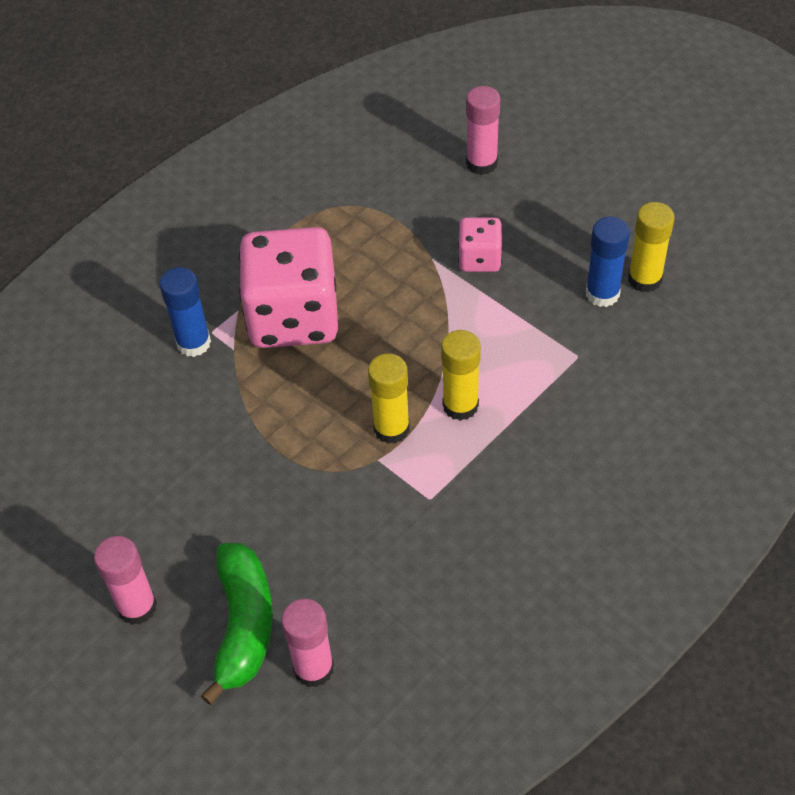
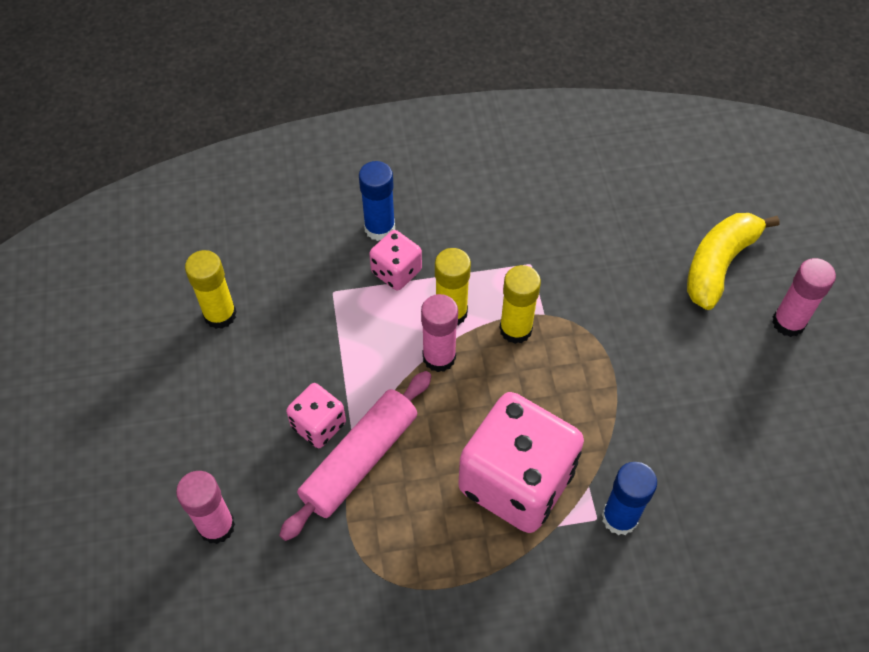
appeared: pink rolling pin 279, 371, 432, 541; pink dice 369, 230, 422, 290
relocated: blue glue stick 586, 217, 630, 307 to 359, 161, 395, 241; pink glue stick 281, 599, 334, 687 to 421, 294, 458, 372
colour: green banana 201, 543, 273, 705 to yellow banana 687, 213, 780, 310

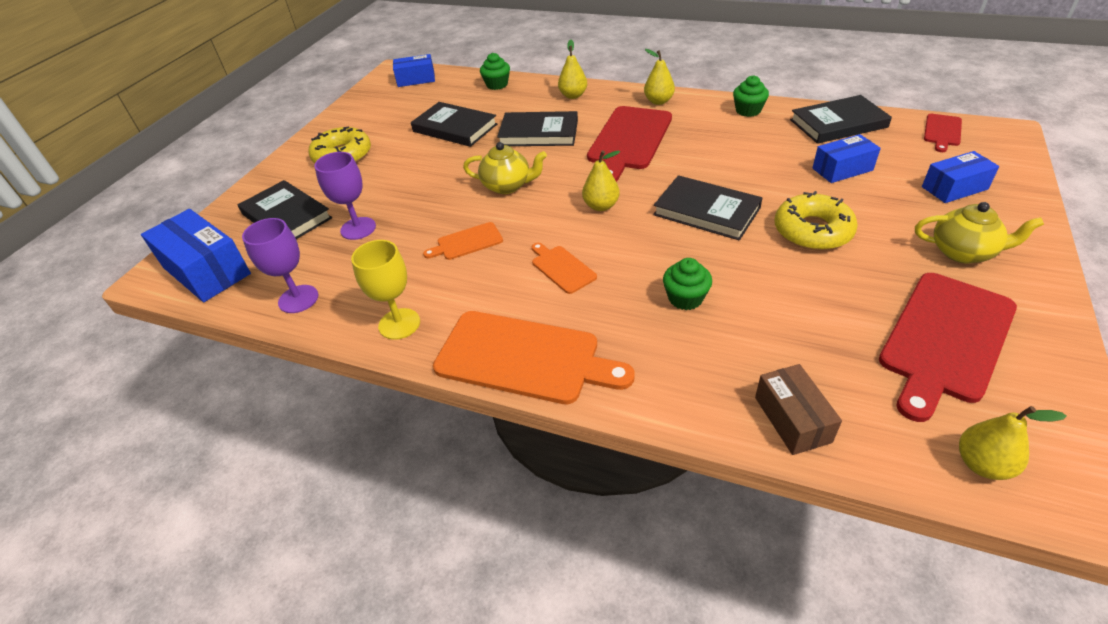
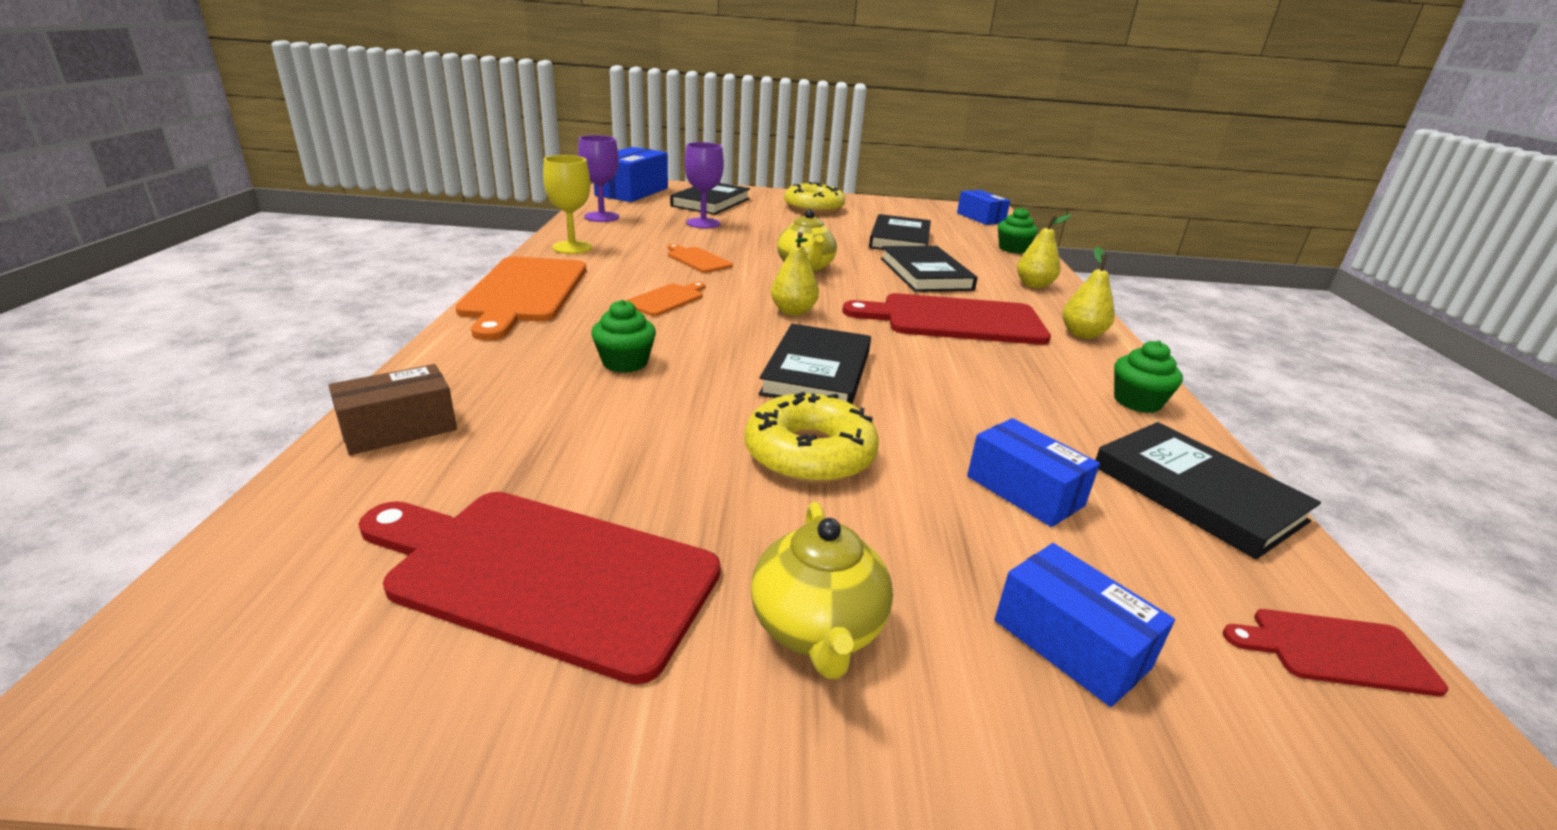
missing: yellow pear 959, 406, 1067, 480

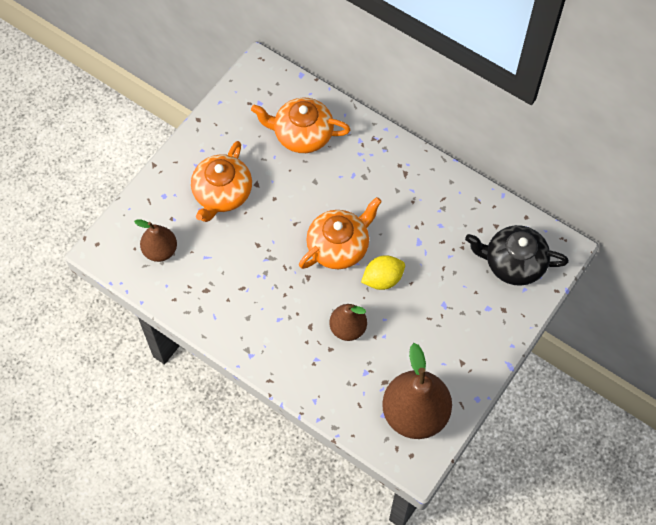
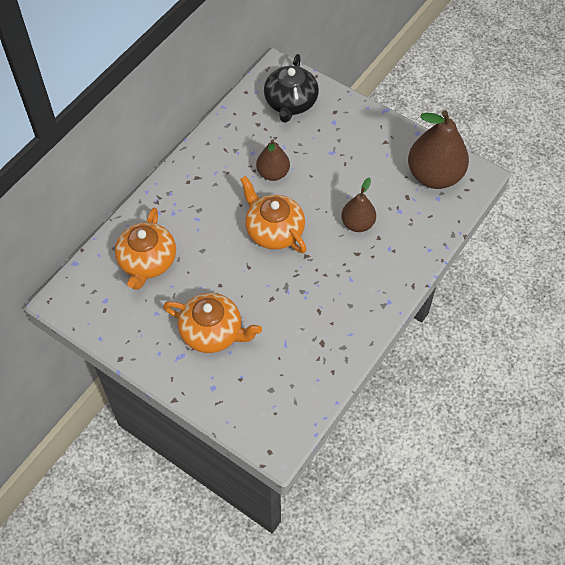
missing: yellow lemon 361, 255, 405, 290
relocated: brown pear 134, 219, 177, 262 to 256, 139, 290, 181

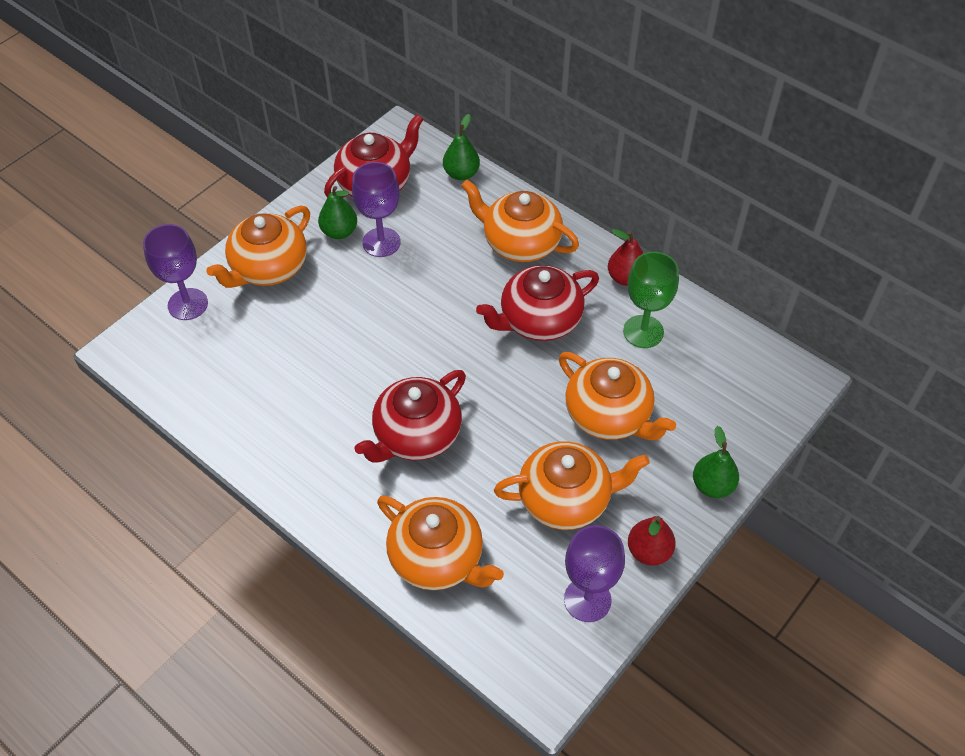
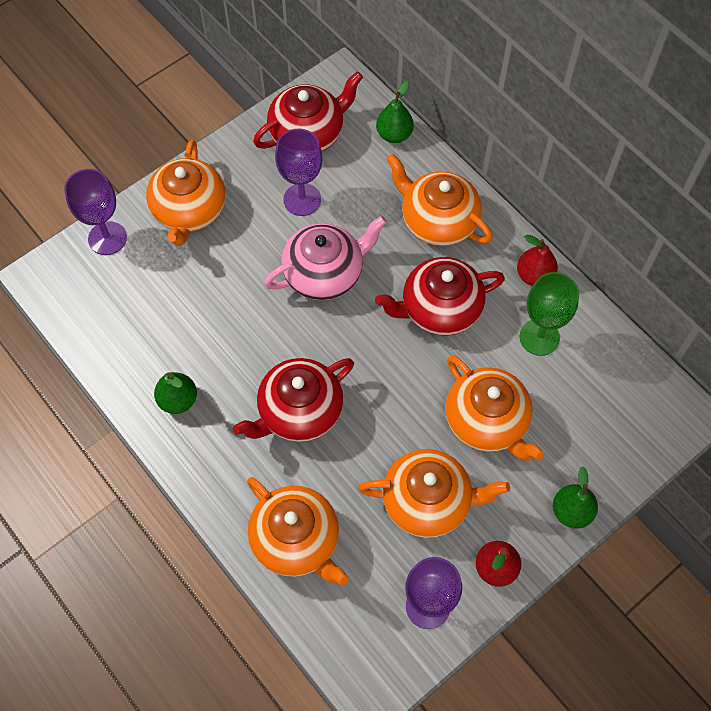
appeared: pink teapot 264, 216, 387, 300
relocated: green pear 318, 186, 357, 239 to 154, 372, 197, 414
spun: orange teapot 206, 205, 310, 288 = 146, 140, 226, 246 45 degrees counterclockwise

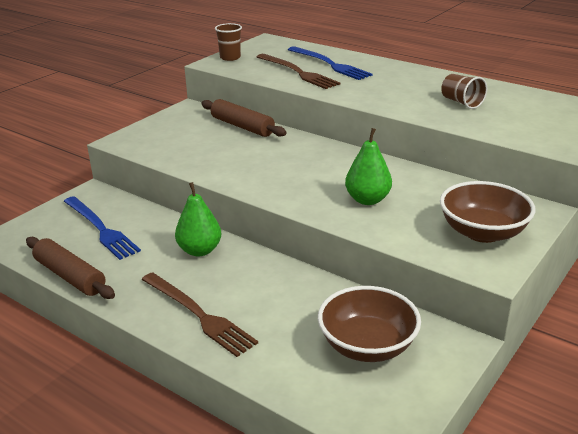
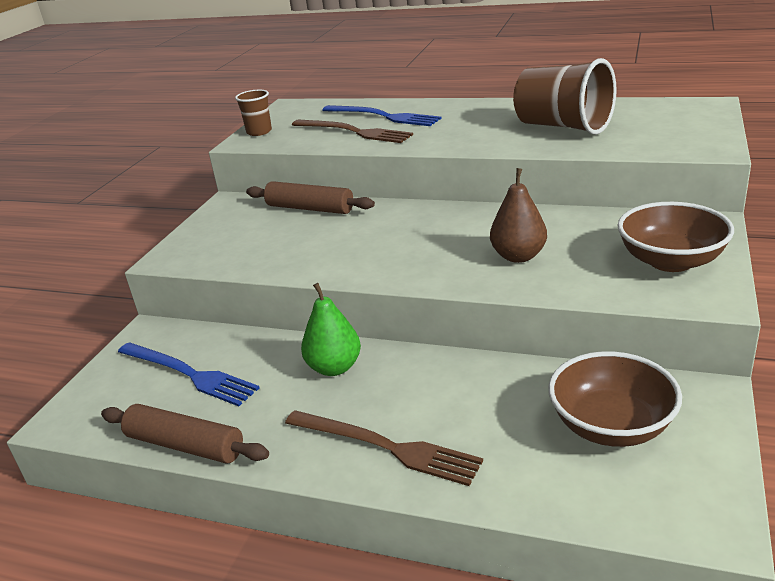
colour: green pear 345, 128, 392, 205 to brown pear 490, 168, 547, 263
size: brown cup 441, 74, 487, 109 = 513, 58, 617, 135 x1.92

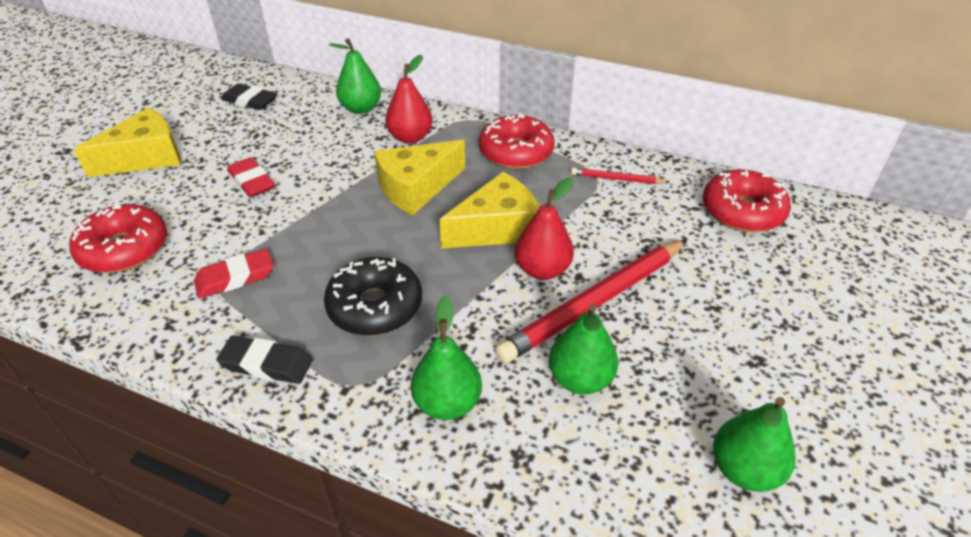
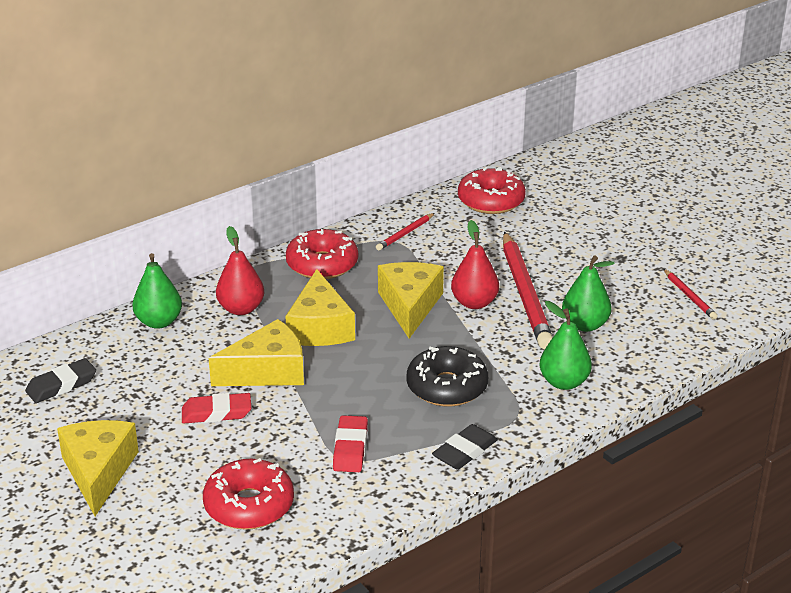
appeared: yellow cheese 209, 319, 304, 386
exchanged: green pear 713, 397, 796, 492 to red pencil 663, 269, 718, 320

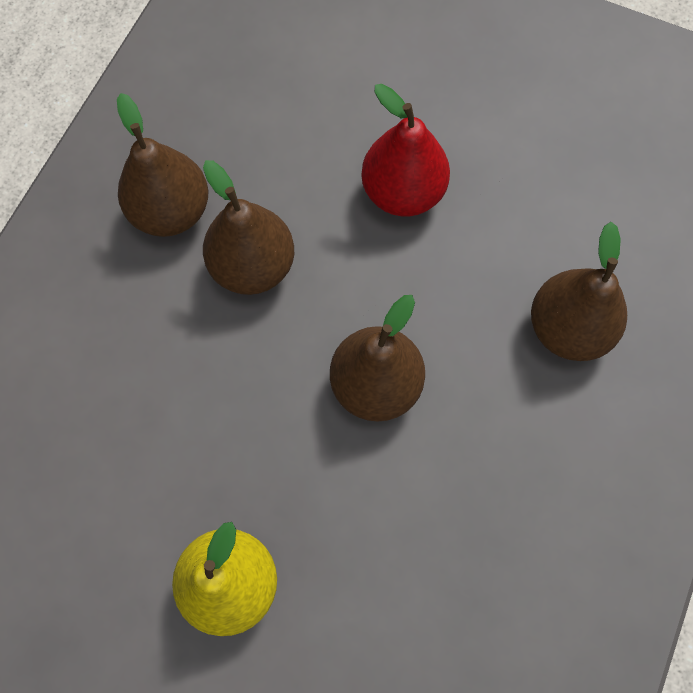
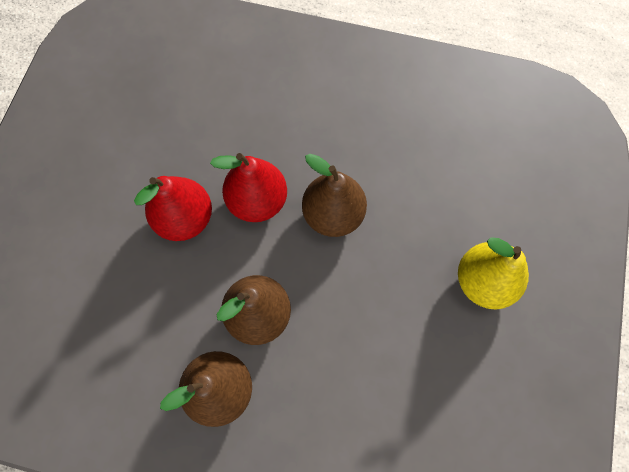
missing: brown pear 531, 222, 627, 361
appeared: red pear 210, 153, 287, 222

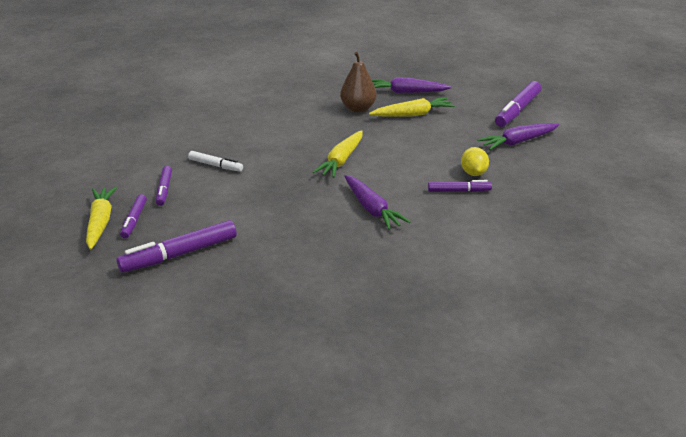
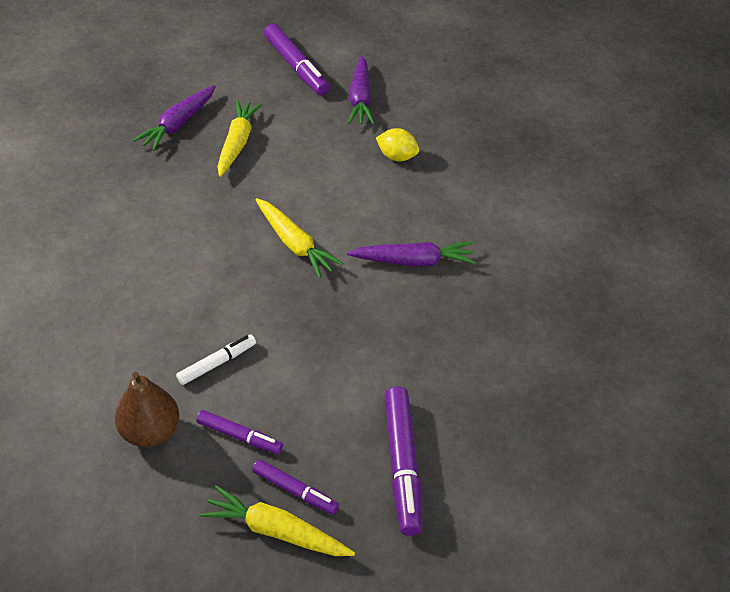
missing: purple marker 428, 180, 492, 192
relocated: brown pear 340, 52, 377, 112 to 115, 372, 179, 447

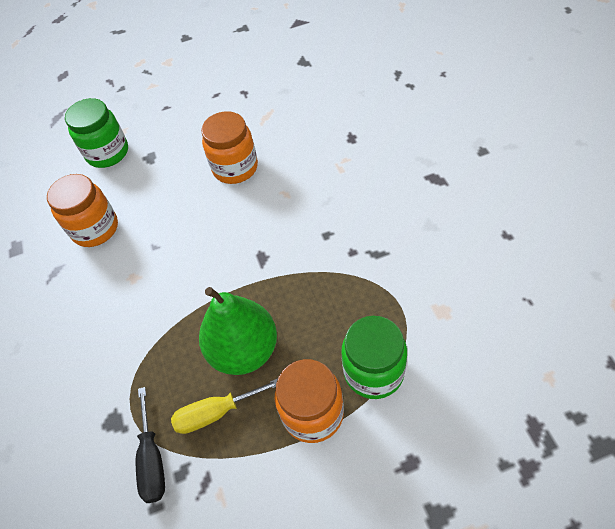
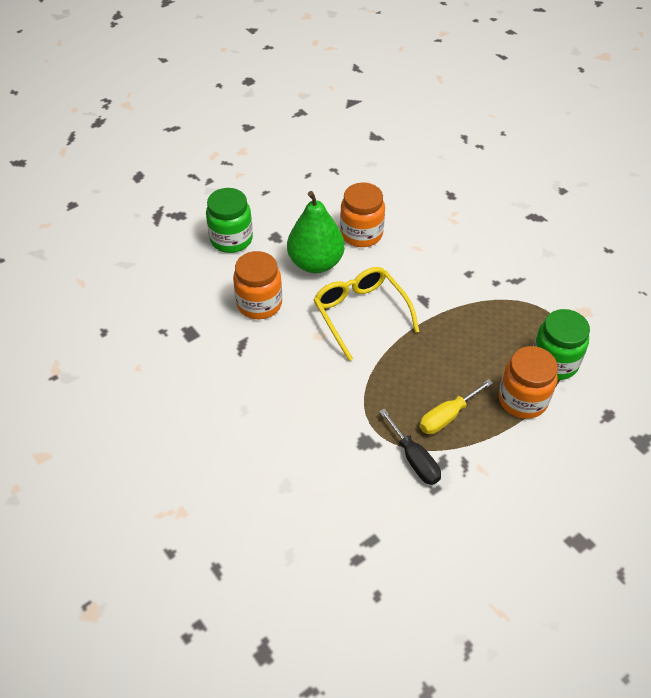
appeared: yellow glasses 313, 267, 419, 361
relocated: green pear 199, 287, 277, 375 to 287, 191, 345, 273

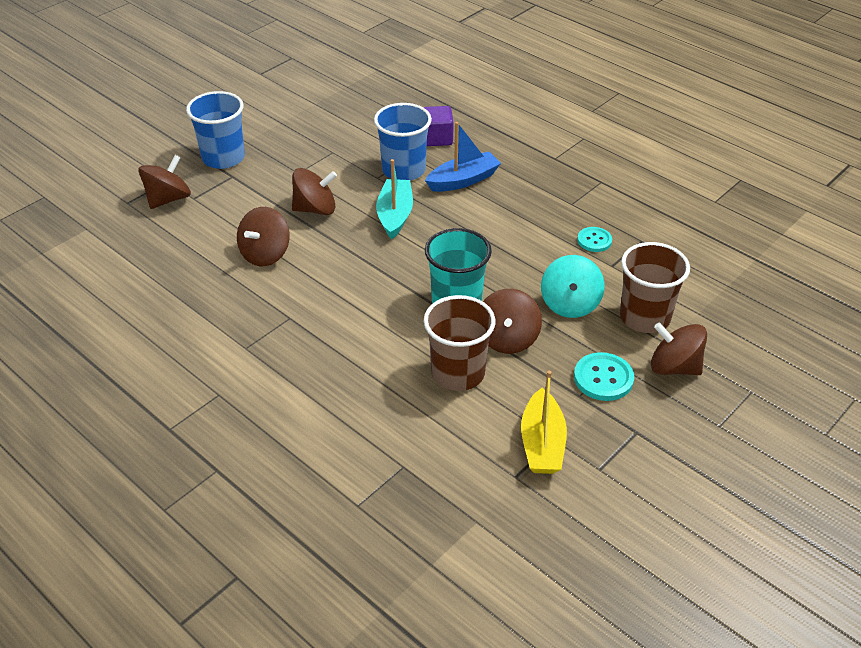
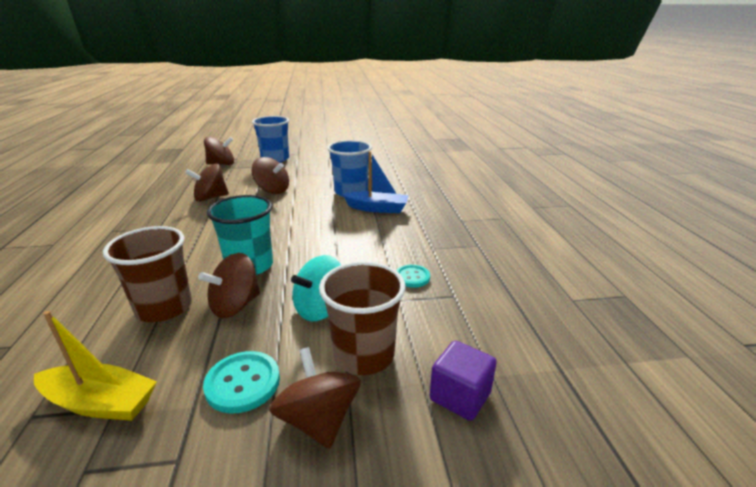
missing: turquoise boat 376, 159, 413, 239
relocated: purple cube 423, 106, 454, 146 to 430, 341, 497, 421
spun: yellow boat 521, 371, 567, 474 = 34, 311, 157, 421 120 degrees counterclockwise

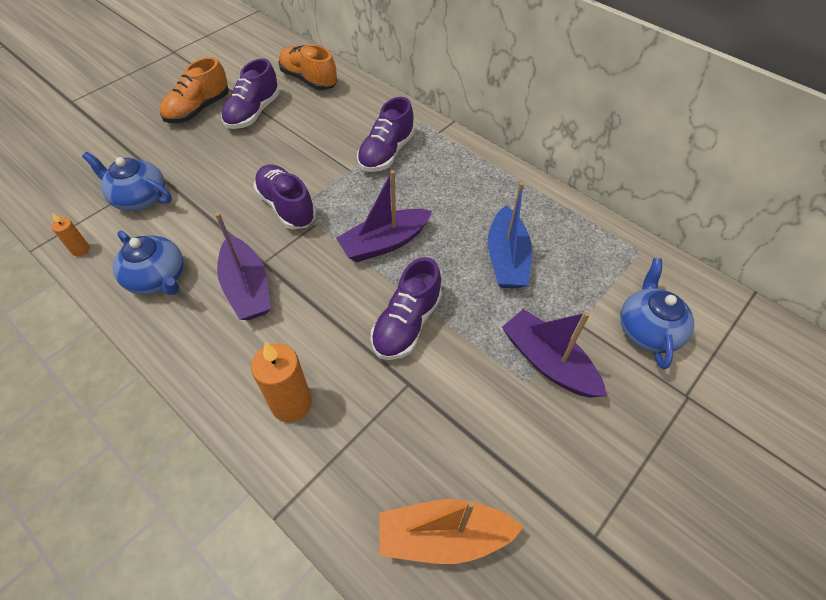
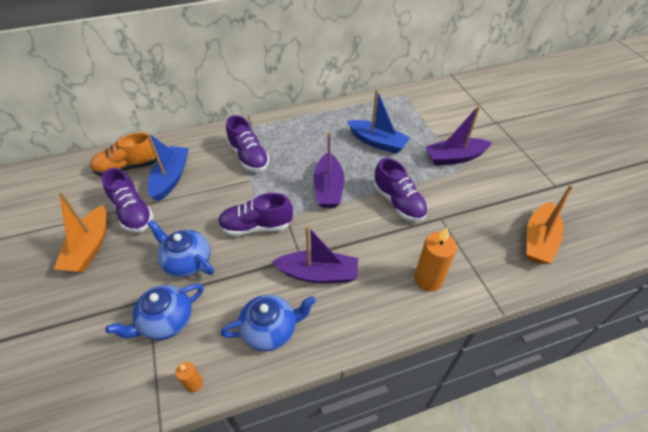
appeared: blue boat 147, 133, 189, 202
relocated: blue teapot 620, 258, 694, 369 to 147, 220, 214, 277
exchanged: orange shoe 160, 57, 229, 123 to orange boat 54, 191, 106, 273

